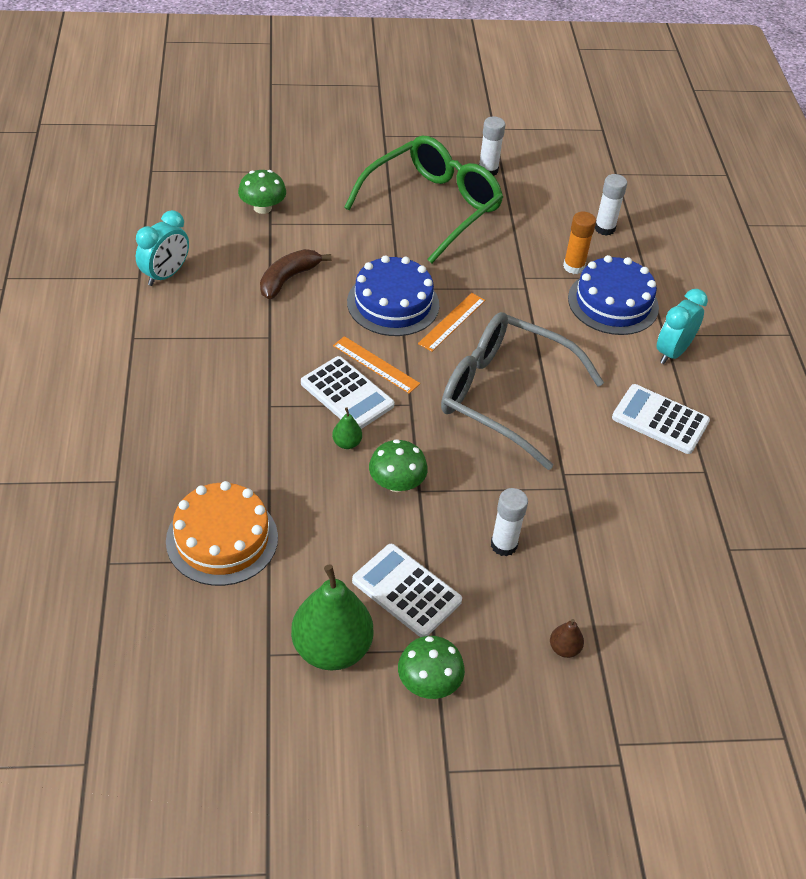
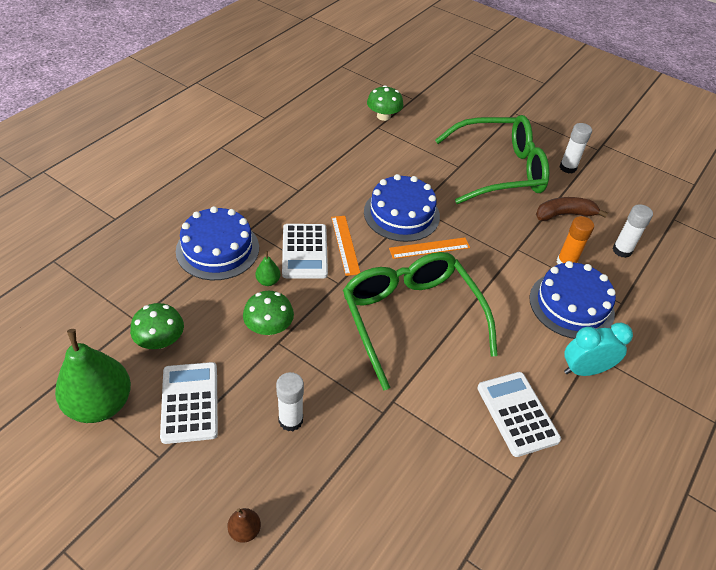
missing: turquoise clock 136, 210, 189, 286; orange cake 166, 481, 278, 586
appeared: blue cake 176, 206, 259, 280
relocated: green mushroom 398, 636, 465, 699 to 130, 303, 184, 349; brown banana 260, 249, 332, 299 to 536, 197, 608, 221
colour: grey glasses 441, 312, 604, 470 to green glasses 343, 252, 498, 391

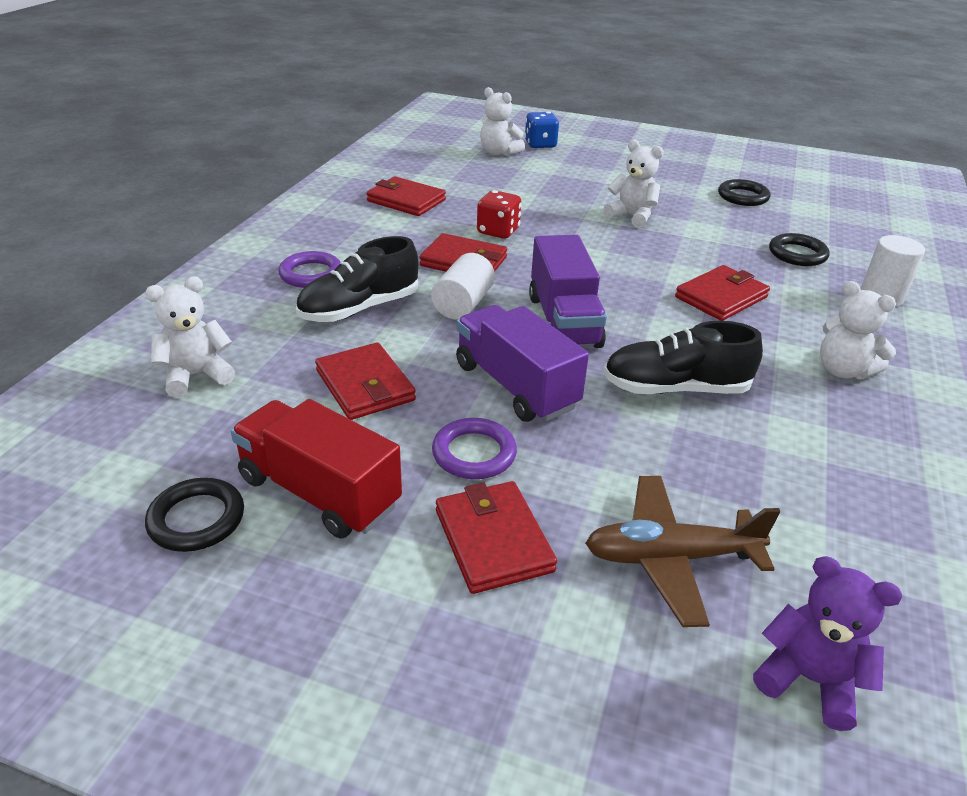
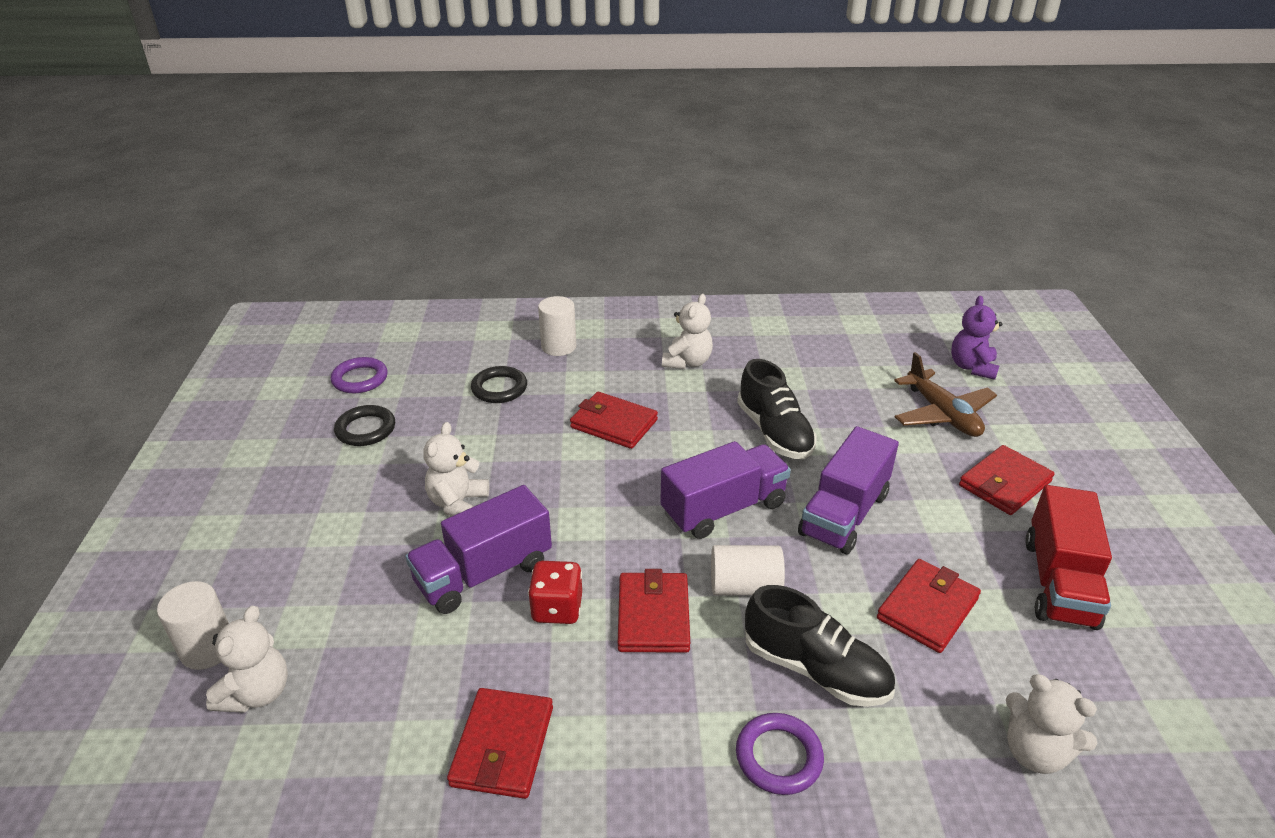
missing: black ring 145, 478, 244, 552
appeared: purple truck 405, 485, 552, 614
relocated: purple ring 432, 418, 517, 479 to 331, 357, 388, 393
exchanged: blue dice 525, 112, 559, 149 to white cylinder 157, 581, 229, 670

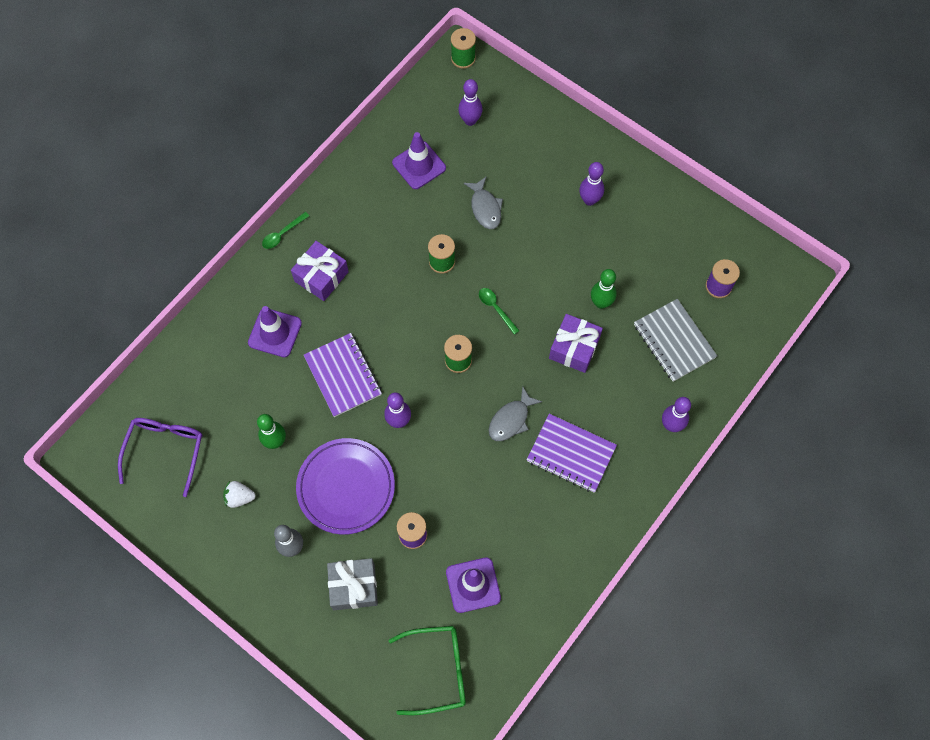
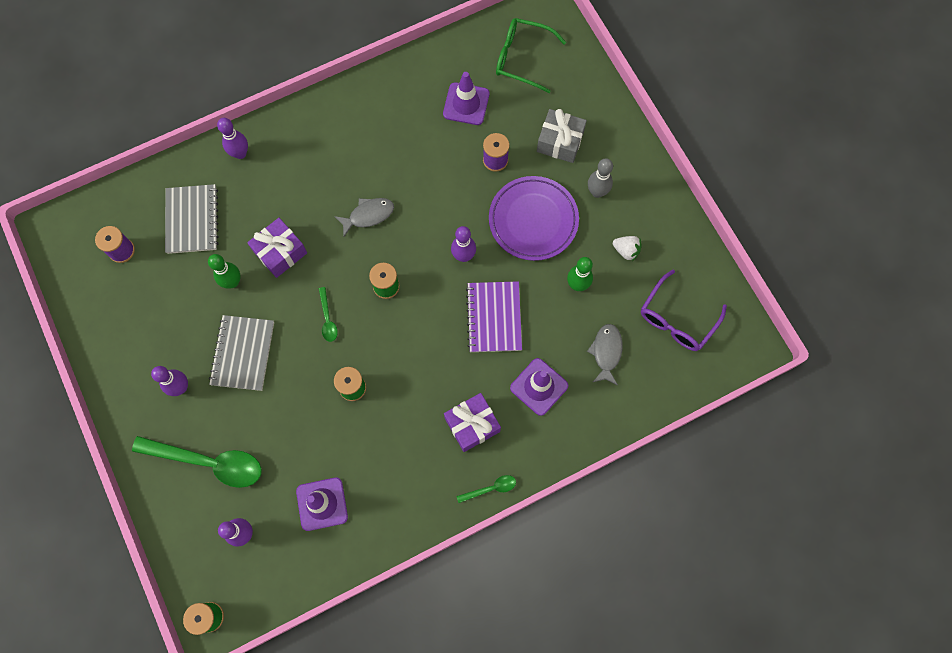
missing: purple notebook 526, 414, 617, 493
appeared: green spoon 132, 436, 262, 488; grey notebook 209, 315, 274, 391
relocated: grey fish 464, 177, 503, 229 to 587, 324, 623, 385

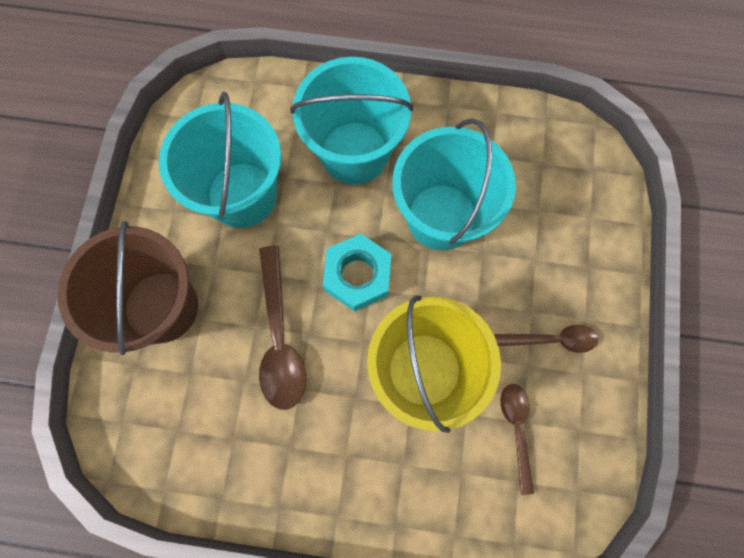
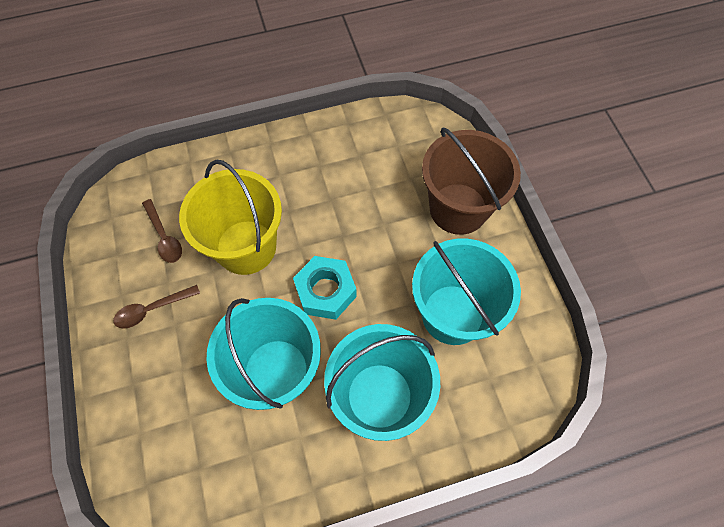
missing: brown spoon 259, 246, 306, 410

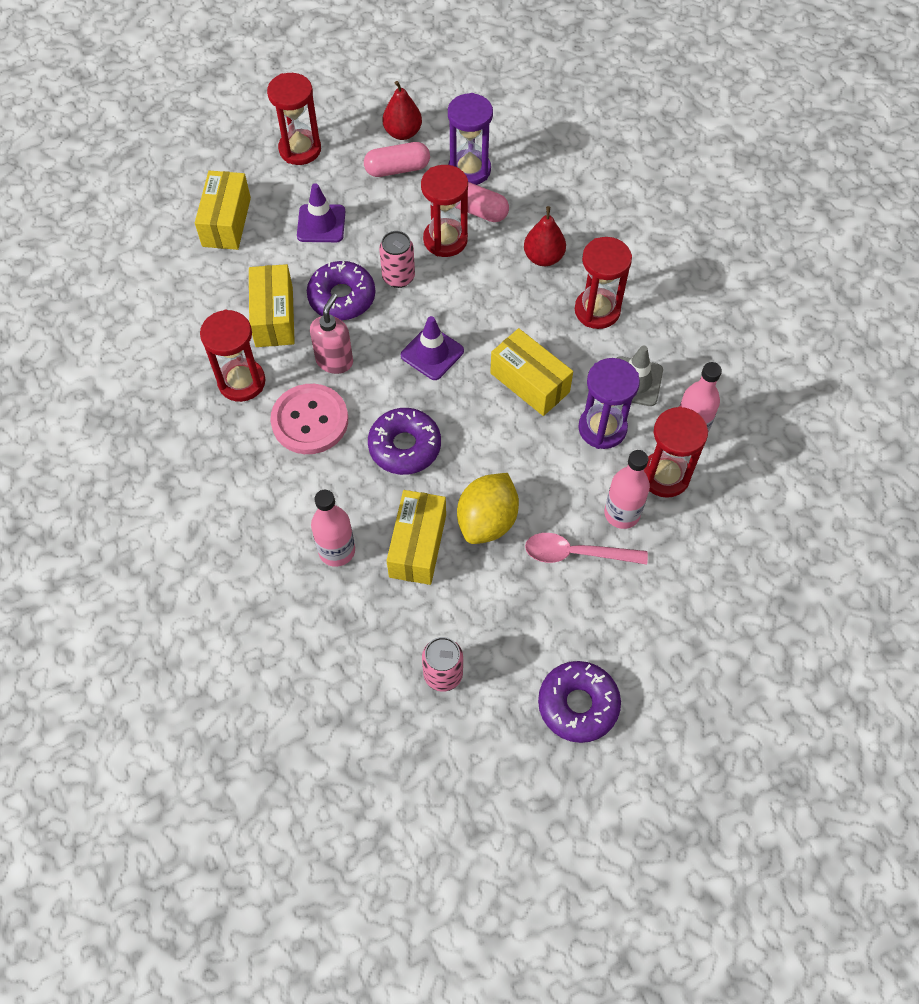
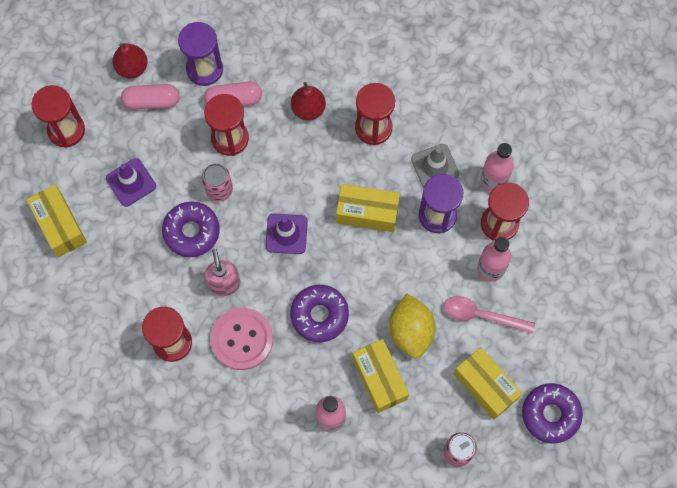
relocated: yellow box 249, 264, 295, 347 to 453, 347, 523, 420
spun: pink capsule 364, 142, 430, 177 = 121, 84, 180, 110 45 degrees clockwise; pink spoon 525, 533, 648, 565 = 444, 296, 535, 334 45 degrees clockwise

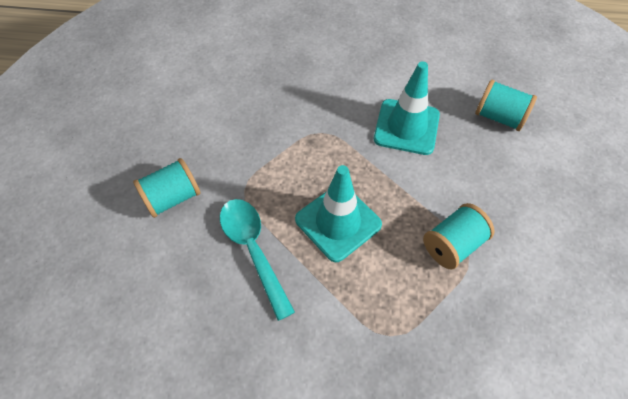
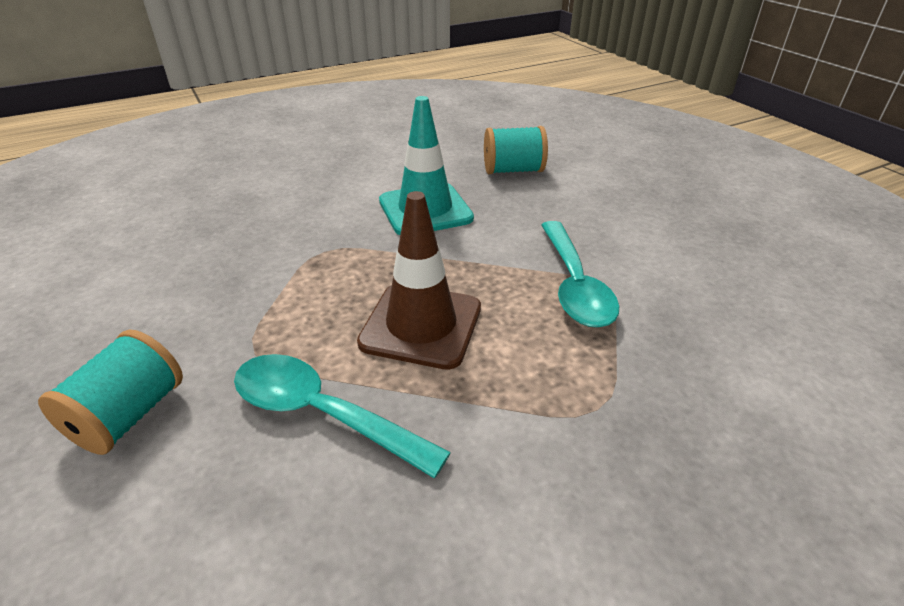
exchanged: turquoise spool 423, 203, 495, 269 to turquoise spoon 541, 221, 619, 328
colour: turquoise traffic cone 295, 165, 382, 262 to brown traffic cone 357, 191, 481, 370

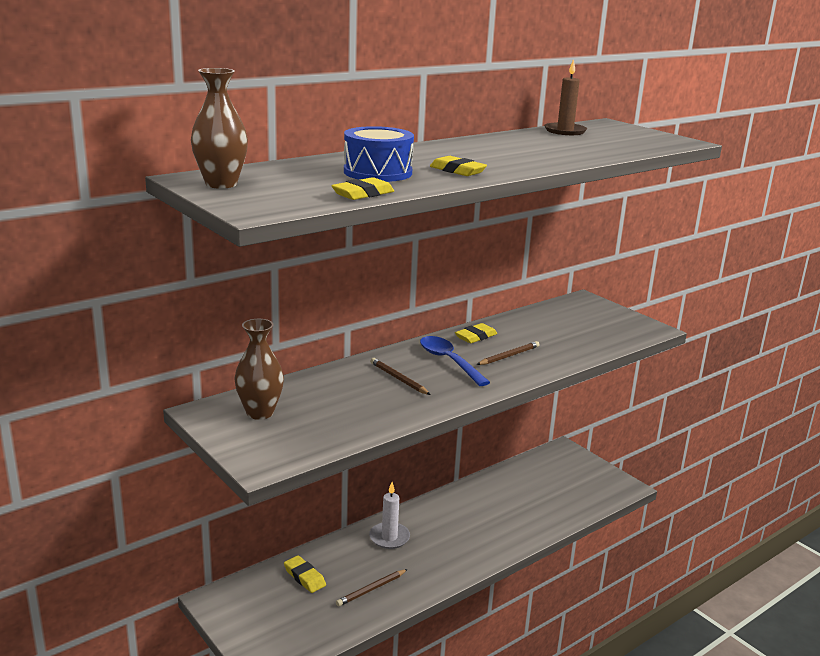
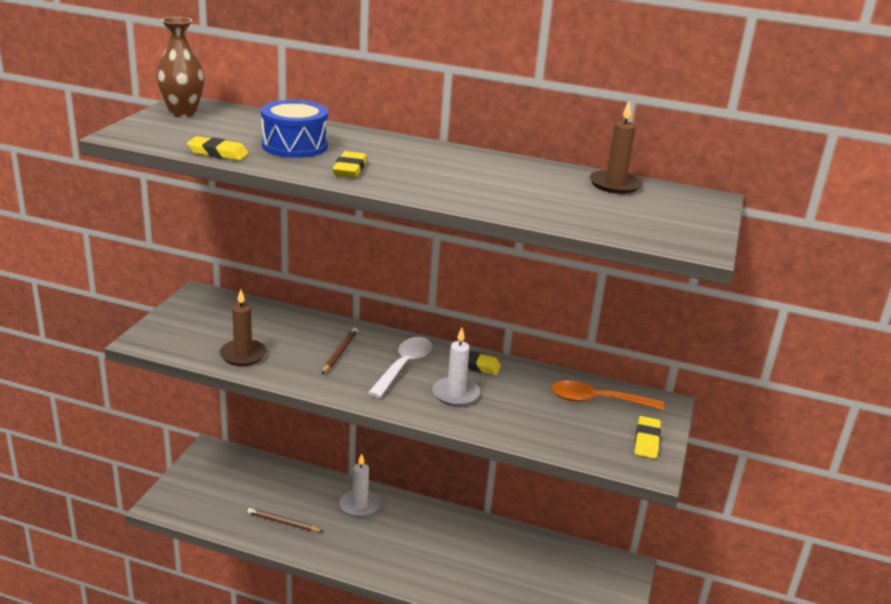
missing: brown vase 234, 319, 284, 420
appeared: brown candle 220, 289, 267, 366; orange spoon 551, 380, 664, 410
relocated: yellow eraser 284, 555, 326, 593 to 634, 416, 661, 459
exchanged: brown pencil 476, 341, 540, 365 to white candle 432, 328, 480, 406
colour: blue spoon 420, 336, 490, 386 to white spoon 368, 337, 432, 398

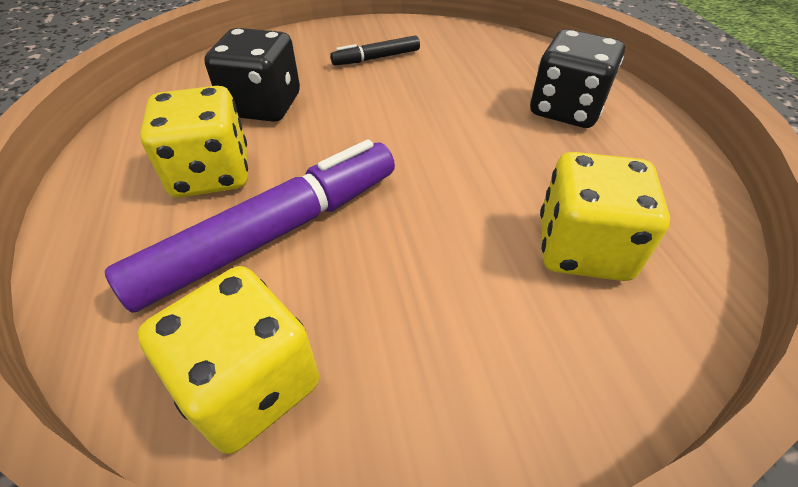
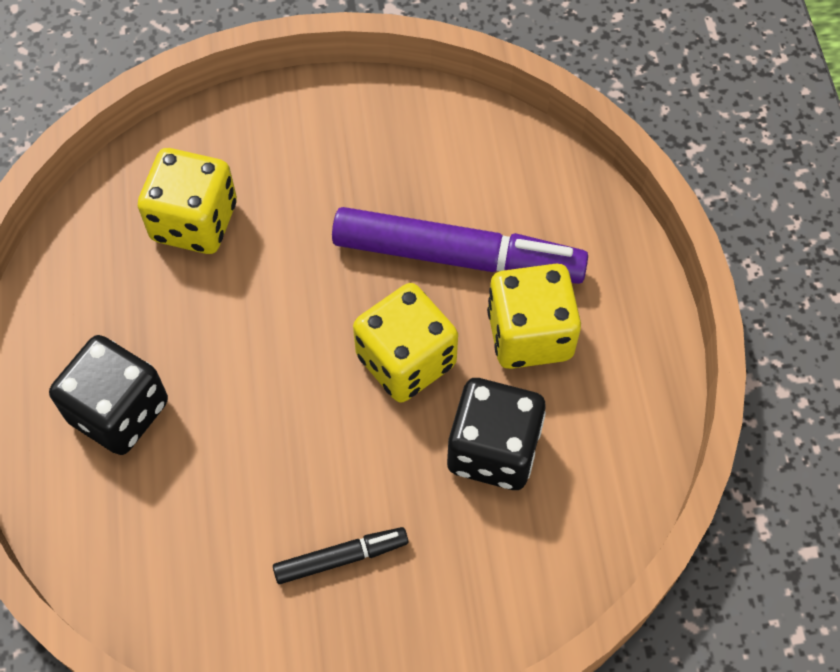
relocated: yellow dice 138, 266, 319, 454 to 353, 283, 458, 403
spun: purple marker 105, 139, 395, 313 = 332, 207, 588, 284 135 degrees counterclockwise

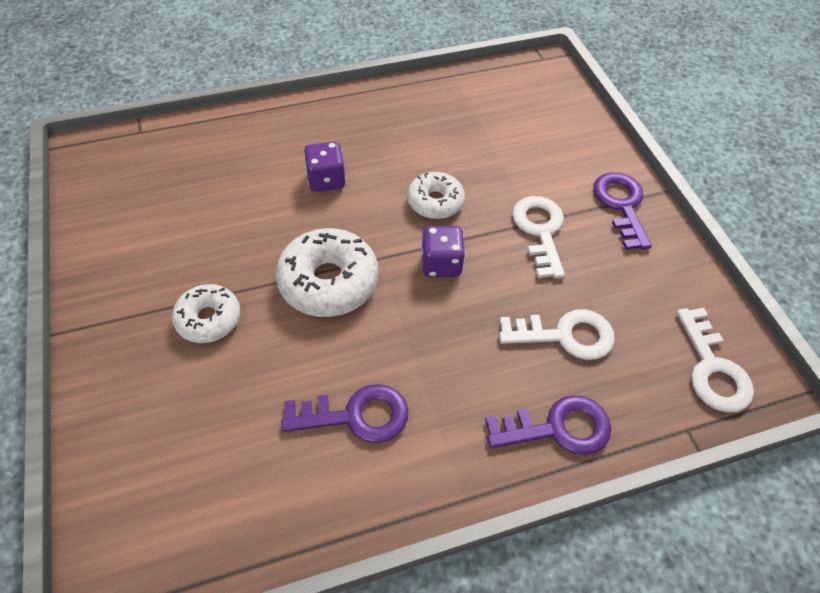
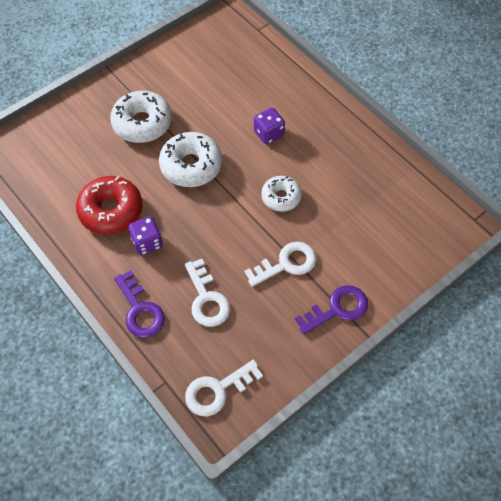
relocated: purple dice 422, 226, 465, 277 to 128, 217, 163, 255
exchanged: purple key 281, 384, 408, 443 to red donut 76, 176, 142, 235
size: white donut 172, 284, 240, 343 = 110, 91, 172, 143 x1.60

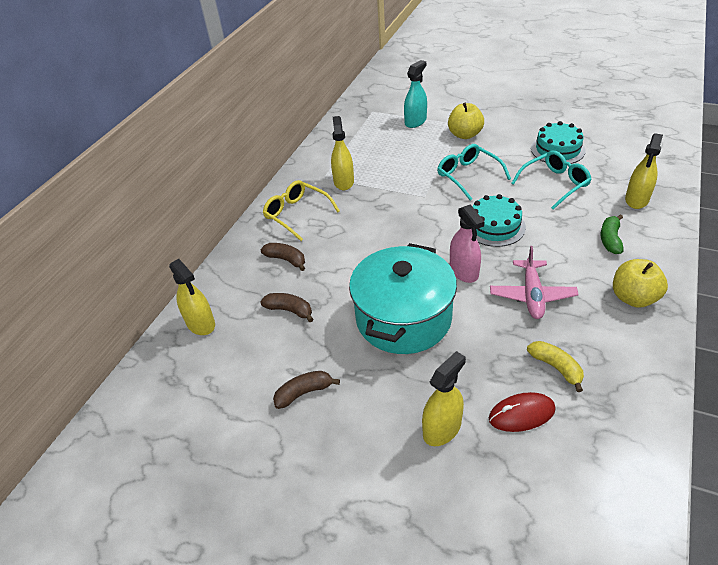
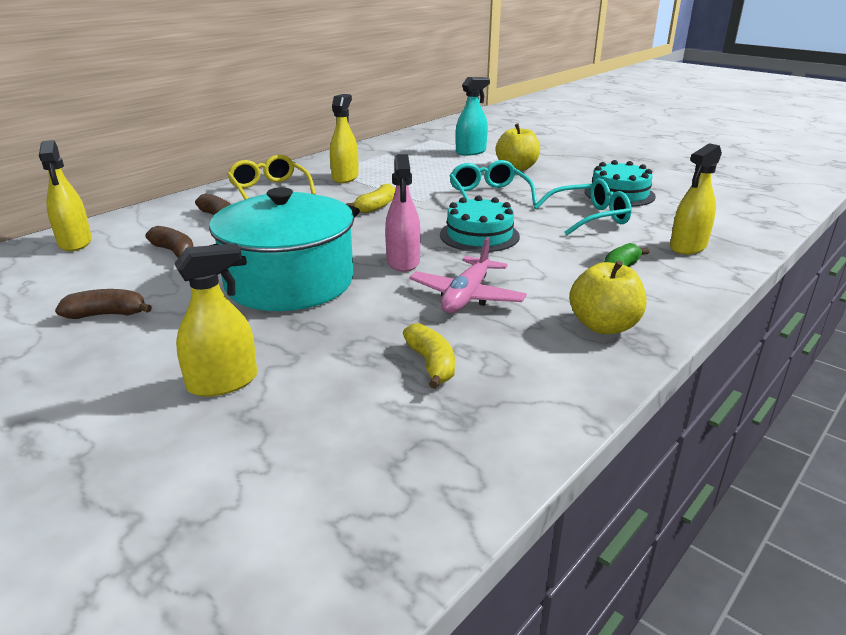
missing: red mouse 489, 392, 556, 432
appeared: yellow banana 346, 183, 395, 213

